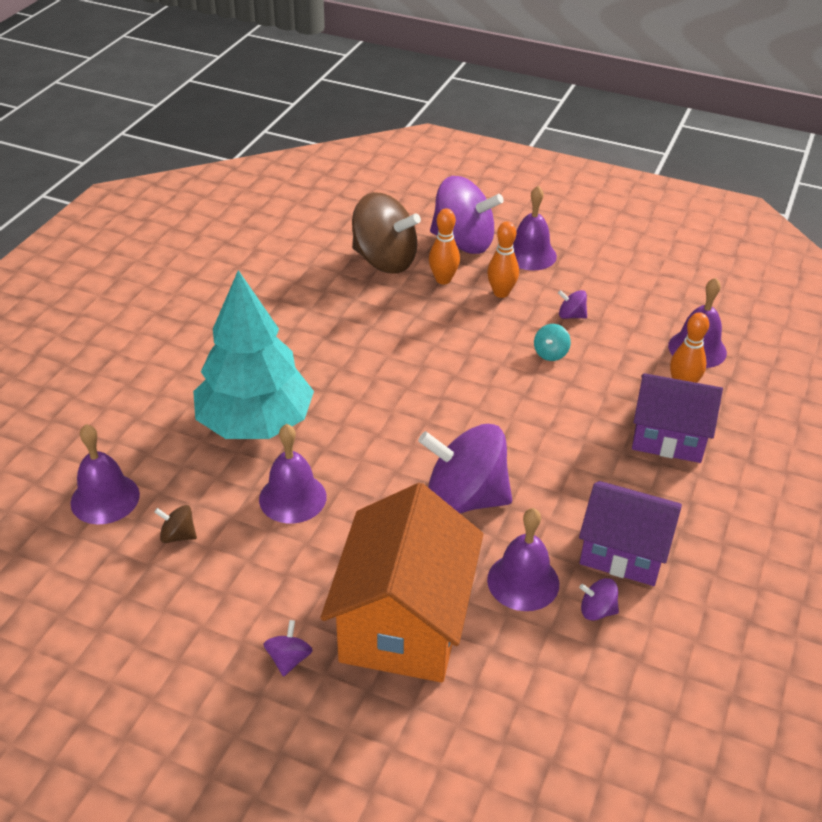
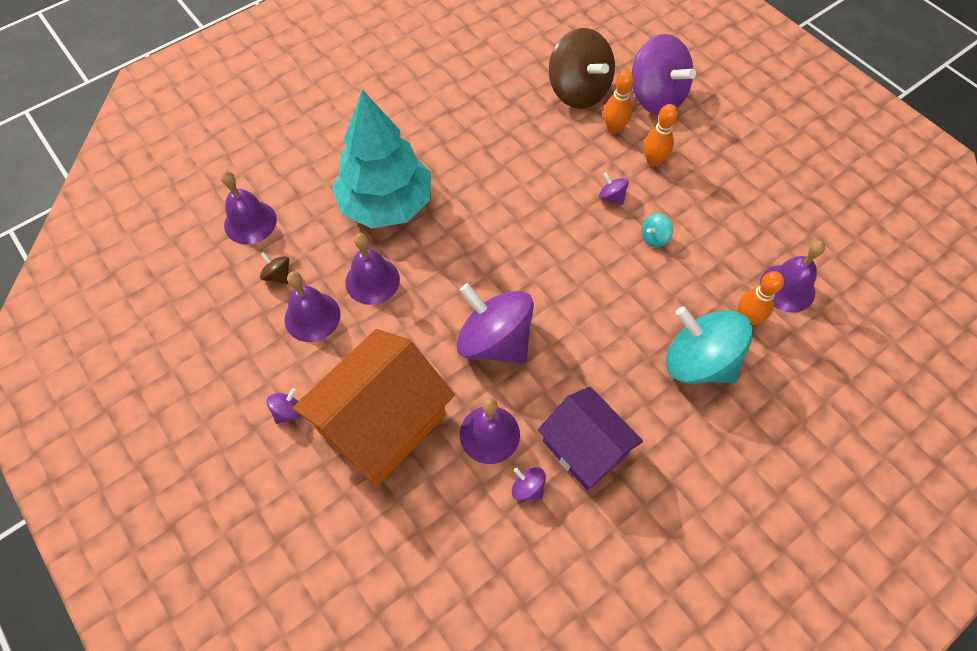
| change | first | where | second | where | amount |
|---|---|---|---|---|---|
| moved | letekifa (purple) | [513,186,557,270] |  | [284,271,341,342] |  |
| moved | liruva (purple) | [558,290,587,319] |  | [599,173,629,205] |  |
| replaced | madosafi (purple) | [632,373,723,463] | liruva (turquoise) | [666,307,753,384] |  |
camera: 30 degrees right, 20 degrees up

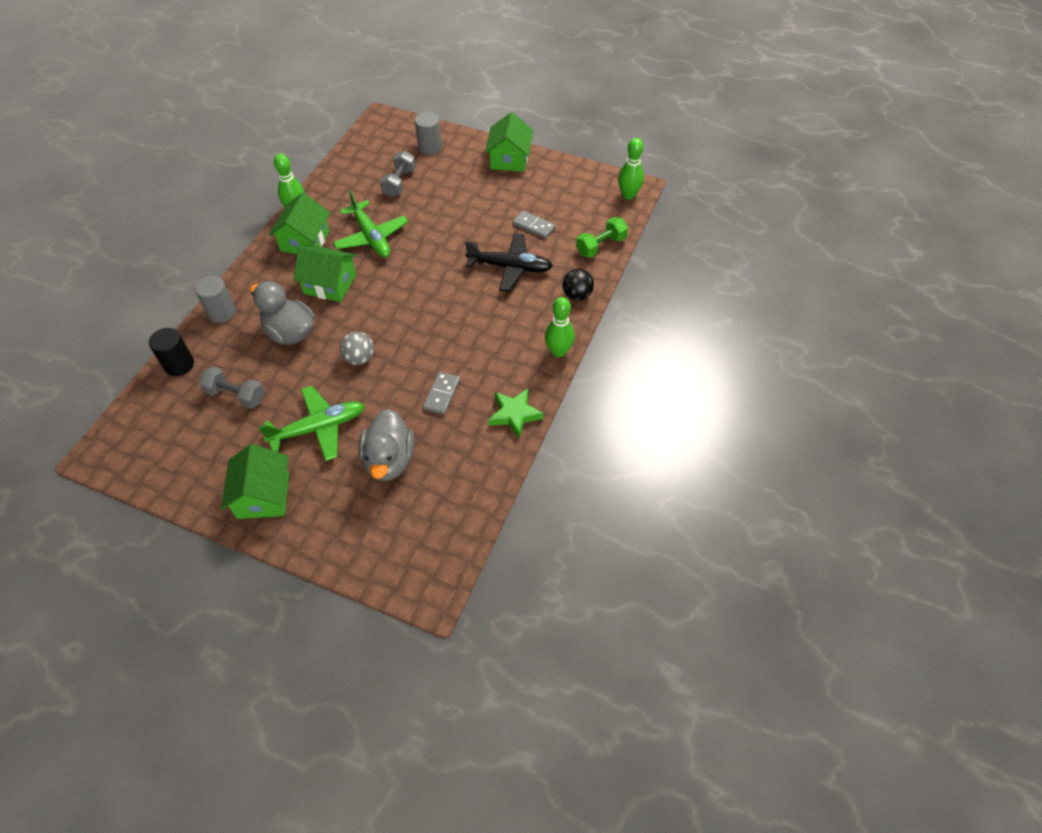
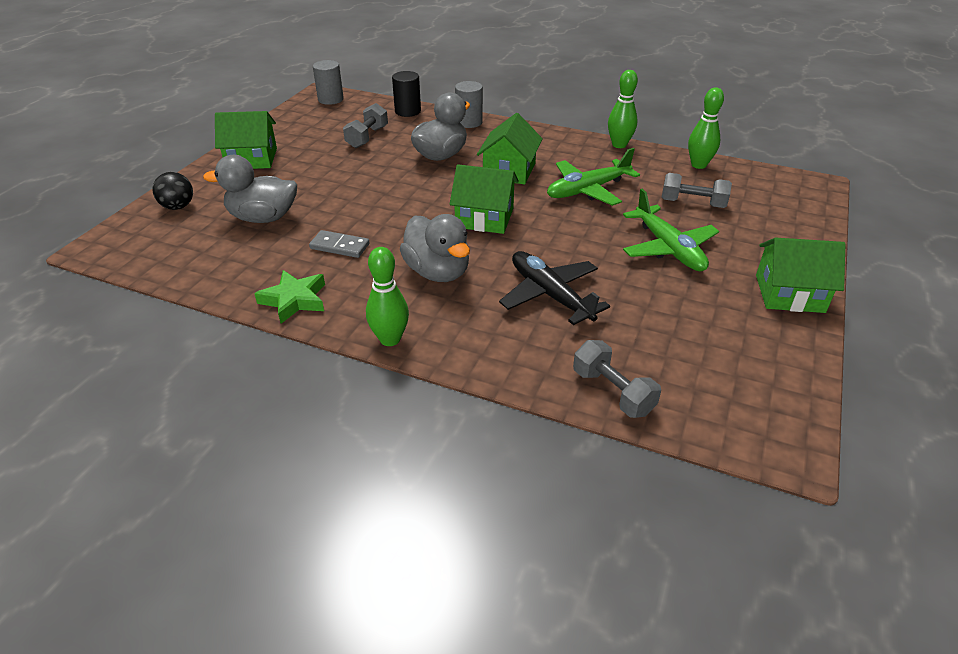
| change | first | where | second | where | amount |
|---|---|---|---|---|---|
| moved | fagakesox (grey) | [415,112,442,155] |  | [313,60,344,105] |  |
| moved | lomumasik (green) | [618,138,644,200] |  | [688,87,724,169] |  |
| moved | madosafi (green) | [269,192,330,254] |  | [450,164,519,234] |  |
| removed | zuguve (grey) | [513,211,556,239] |  |  |  |
| recoloured | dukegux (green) | [576,217,628,258] | dukegux (grey) | [573,340,661,418] |  |
| turned | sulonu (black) | [465,233,553,292] |  | [499,251,610,325] | 135 degrees clockwise |
| moved | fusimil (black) | [563,269,594,300] |  | [153,172,193,210] |  |
| removed | fusimil (grey) | [340,332,374,365] |  |  |  |
| moved | sulonu (green) | [258,386,365,461] |  | [623,189,719,271] |  |
| added |  |  | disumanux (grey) | [400,214,470,282] |  |
camera: 90 degrees right, 15 degrees down

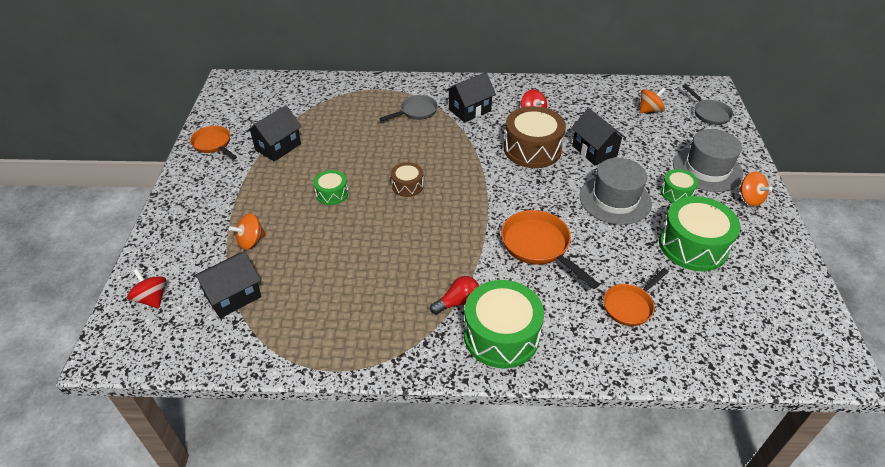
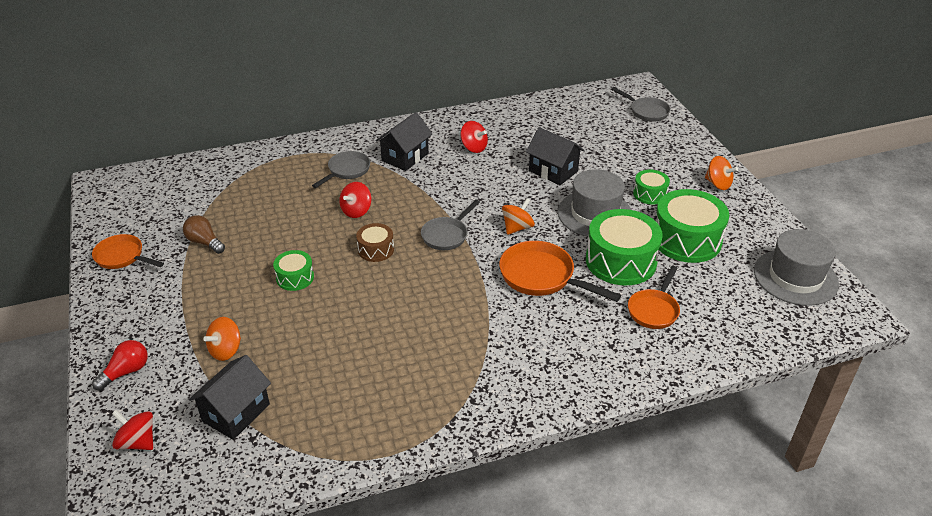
| change | first | where | second | where | amount |
|---|---|---|---|---|---|
| moved | liruva (orange) | [640,87,666,113] |  | [502,198,535,235] |  |
| replaced | madosafi (black) | [246,105,302,162] | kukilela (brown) | [183,215,225,254] |  |
| removed | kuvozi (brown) | [504,106,566,168] |  |  |  |
| moved | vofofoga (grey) | [673,129,743,192] |  | [754,229,839,306] |  |
| moved | kukilela (red) | [430,276,479,314] |  | [92,340,148,391] |  |
| moved | kuvozi (green) | [464,280,544,368] |  | [586,209,663,286] |  |
| added |  |  | liruva (red) | [339,182,372,218] |  |
| added |  |  | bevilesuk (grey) | [421,200,480,250] |  |
camera: 20 degrees left, 5 degrees down

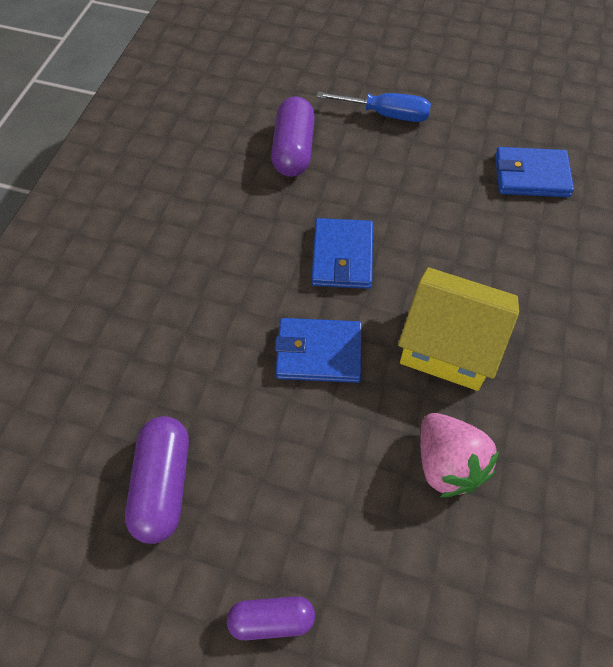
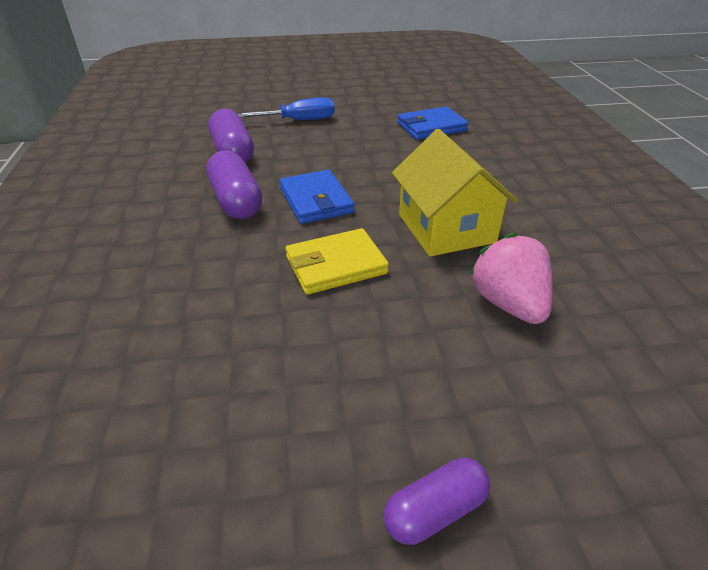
| change | first | where | second | where | amount |
|---|---|---|---|---|---|
| turned | madosafi (yellow) | [398,267,519,391] |  | [392,129,518,257] | 75 degrees clockwise |
| recoloured | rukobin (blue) | [275,318,362,383] | rukobin (yellow) | [285,228,389,295] |  |
| turned | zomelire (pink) | [420,413,499,497] |  | [469,233,553,324] | 150 degrees counterclockwise |
| moved | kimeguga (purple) | [125,416,189,544] |  | [206,150,262,219] |  |
camera: 25 degrees left, 20 degrees down

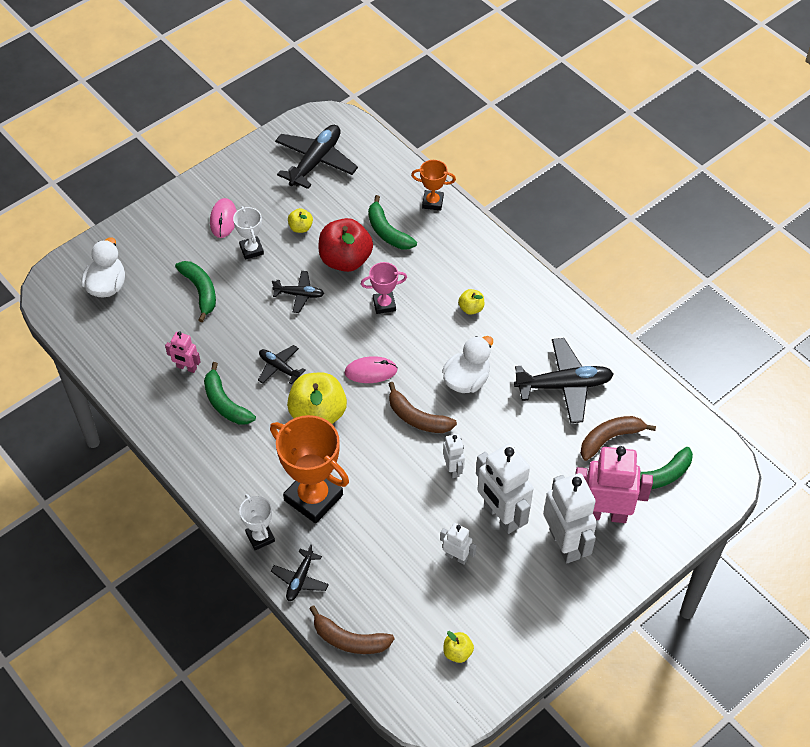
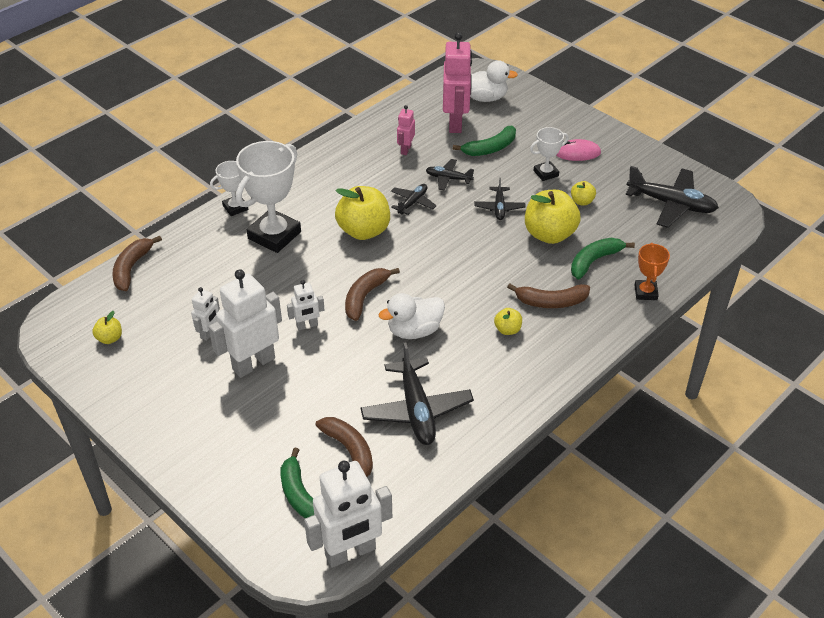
| change | first | where | second | where | amount |
|---|---|---|---|---|---|
| recoloured | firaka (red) | [318,218,373,272] | firaka (yellow) | [525,190,581,244] |  |
| removed | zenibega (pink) | [361,262,407,314] |  |  |  |
| turned | disumanux (white) | [442,336,493,393] |  | [379,293,445,339] | 120 degrees clockwise |
| removed | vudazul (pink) | [345,356,398,383] |  |  |  |
| removed | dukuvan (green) | [204,362,256,425] |  |  |  |
| recoloured | zenibega (orange) | [270,415,349,524] | zenibega (white) | [236,141,301,253] |  |
| moved | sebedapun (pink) | [575,446,653,523] |  | [443,32,472,133] |  |
| moved | sebedapun (white) | [543,473,597,563] |  | [304,461,392,568] |  |
| moved | sulonu (black) | [271,544,329,601] |  | [426,159,474,191] |  |
| added |  |  | dukuvan (brown) | [507,283,590,308] |  |
camera: 85 degrees right, 10 degrees down

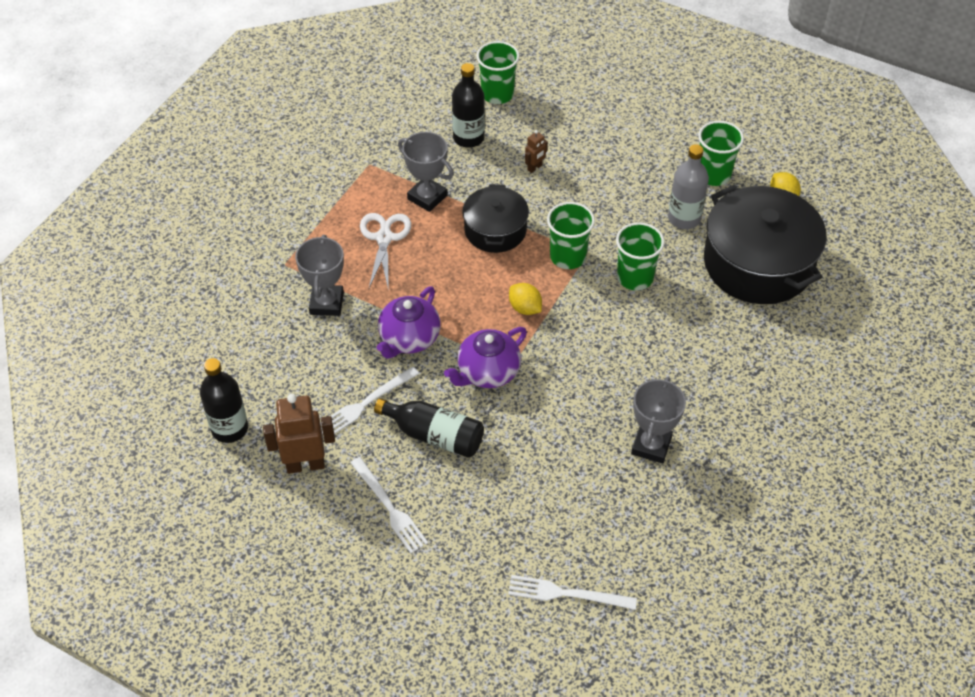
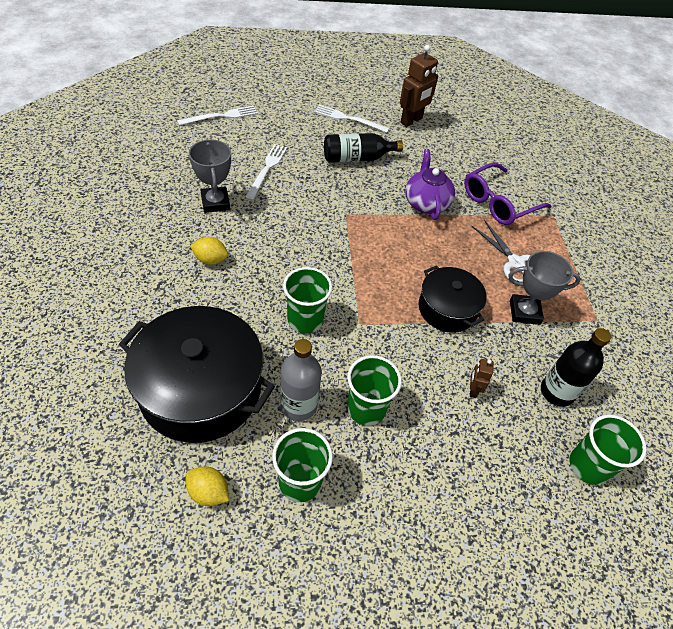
| change | first | where | second | where | amount |
|---|---|---|---|---|---|
| moved | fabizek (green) | [547,202,595,269] |  | [347,355,402,426] |  |
| replaced | zenibega (grey) | [295,235,344,316] | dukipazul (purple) | [464,162,552,225] |  |
| moved | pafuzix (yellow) | [509,283,542,315] |  | [190,237,228,265] |  |
| removed | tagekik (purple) | [444,327,527,388] |  |  |  |
| removed | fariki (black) | [200,358,248,443] |  |  |  |
| moved | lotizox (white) | [320,367,419,434] |  | [245,144,287,199] |  |
camera: 140 degrees right, 0 degrees up

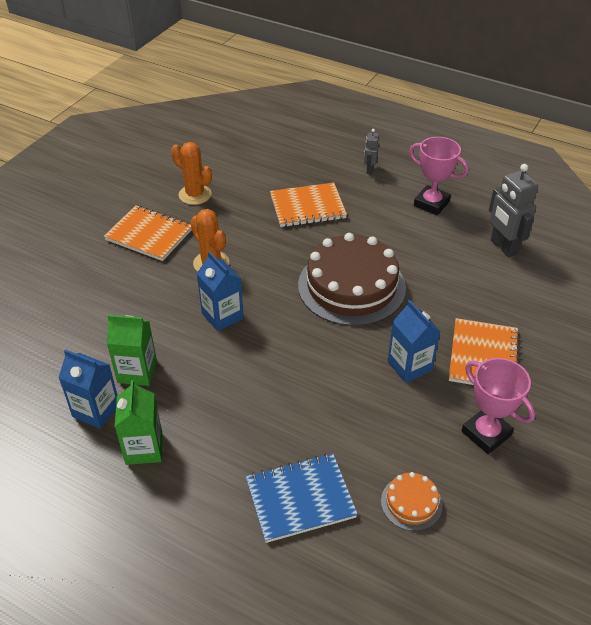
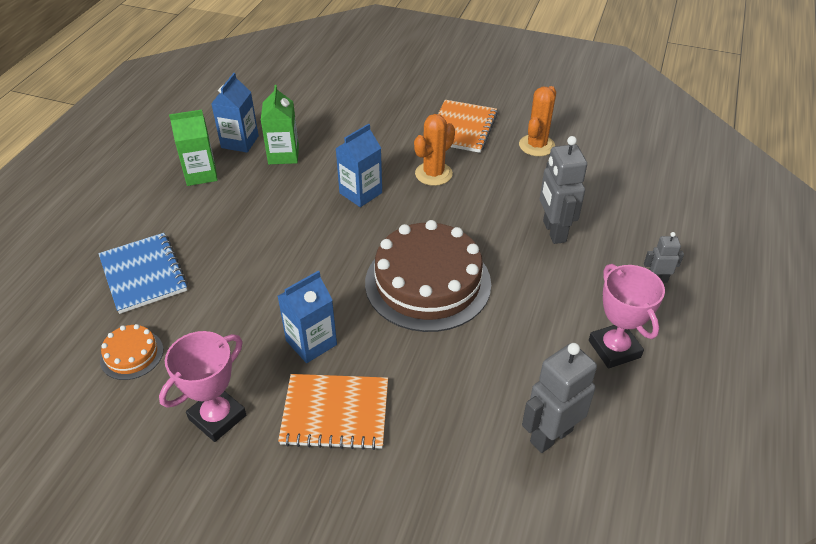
| change | first | where | second | where | amount |
|---|---|---|---|---|---|
| turned | zenibega (pink) | [409,137,469,215] |  | [589,264,665,369] | 45 degrees counterclockwise |
| replaced | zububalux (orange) | [270,183,347,227] | sebedapun (grey) | [540,136,587,244] |  |
camera: 80 degrees right, 0 degrees up

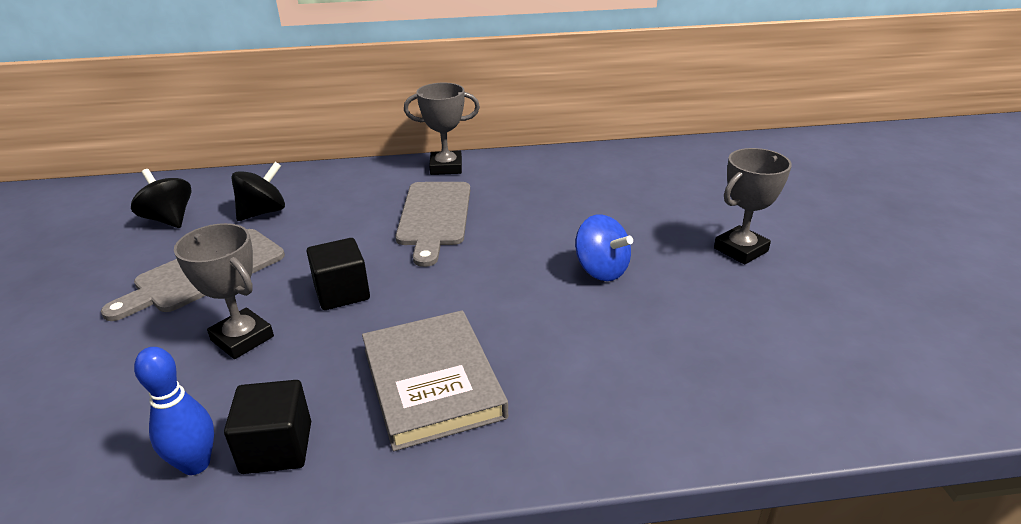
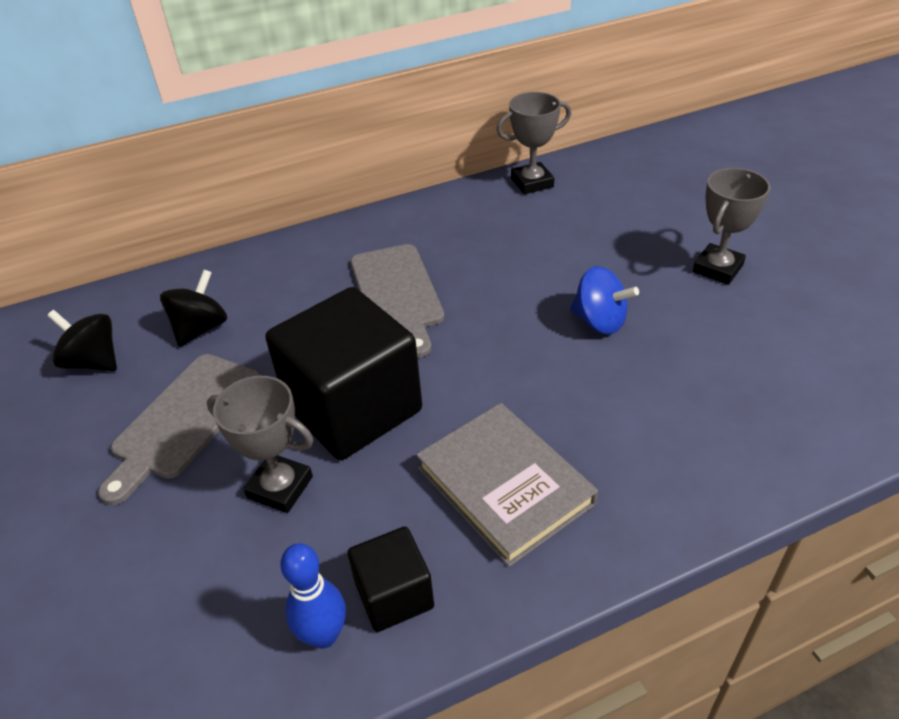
| change | first | where | second | where | amount |
|---|---|---|---|---|---|
| moved | zenibega (grey) | [404,83,480,175] |  | [497,92,571,194] |  |
| resized | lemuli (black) | [307,238,370,310] |  | [265,287,422,460] | x2.00 |
camera: 15 degrees left, 10 degrees up

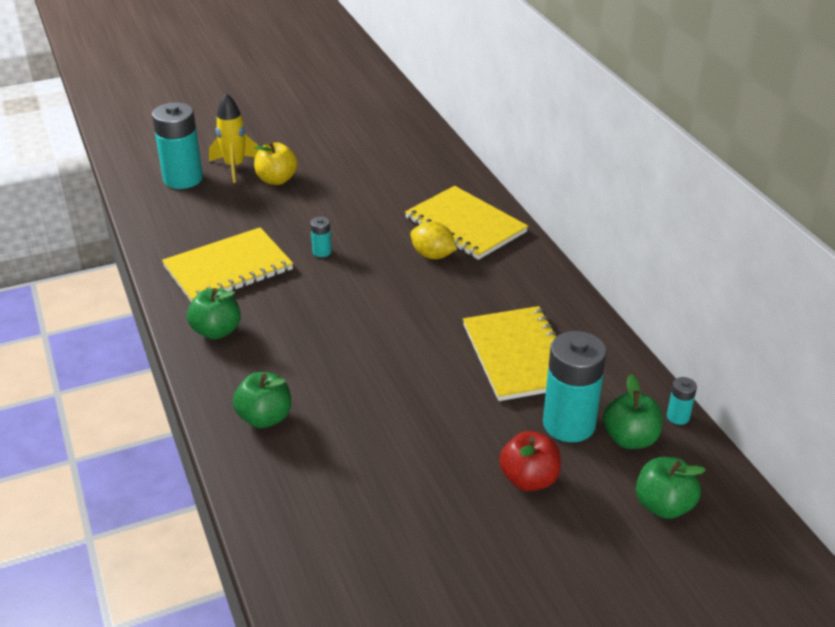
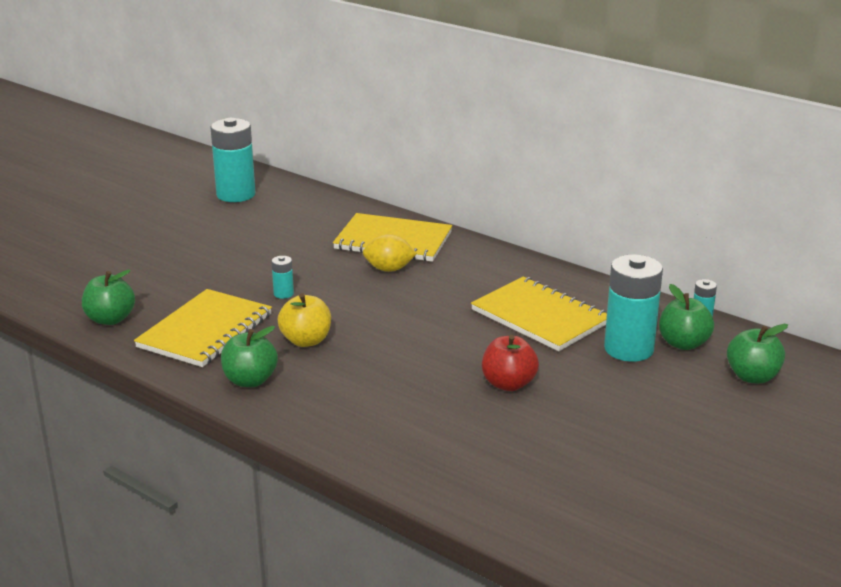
| change | first | where | second | where | amount |
|---|---|---|---|---|---|
| removed | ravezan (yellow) | [209,93,259,183] |  |  |  |
| moved | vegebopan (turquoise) | [152,102,203,189] |  | [210,118,256,202] |  |
| moved | firaka (yellow) | [254,141,298,185] |  | [277,293,331,347] |  |
| moved | firaka (green) | [233,372,291,428] |  | [82,269,135,325] |  |
| moved | firaka (red) | [499,431,561,491] |  | [482,335,539,391] |  |
camera: 30 degrees left, 10 degrees down

